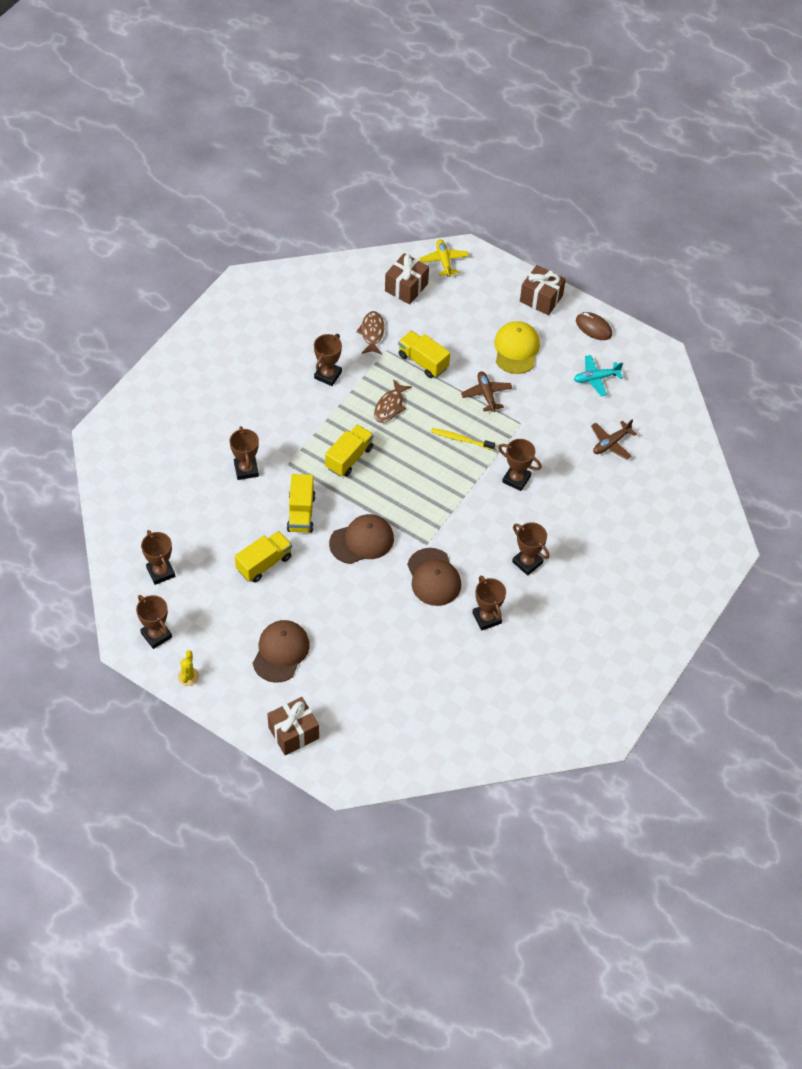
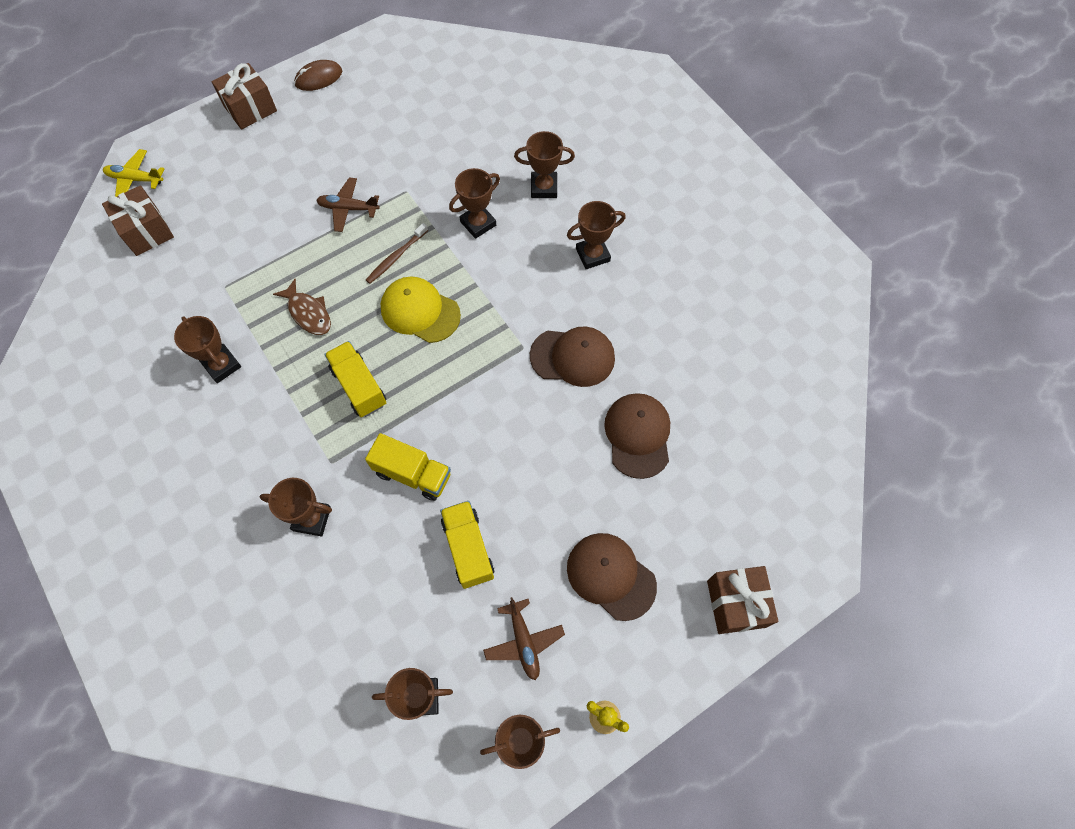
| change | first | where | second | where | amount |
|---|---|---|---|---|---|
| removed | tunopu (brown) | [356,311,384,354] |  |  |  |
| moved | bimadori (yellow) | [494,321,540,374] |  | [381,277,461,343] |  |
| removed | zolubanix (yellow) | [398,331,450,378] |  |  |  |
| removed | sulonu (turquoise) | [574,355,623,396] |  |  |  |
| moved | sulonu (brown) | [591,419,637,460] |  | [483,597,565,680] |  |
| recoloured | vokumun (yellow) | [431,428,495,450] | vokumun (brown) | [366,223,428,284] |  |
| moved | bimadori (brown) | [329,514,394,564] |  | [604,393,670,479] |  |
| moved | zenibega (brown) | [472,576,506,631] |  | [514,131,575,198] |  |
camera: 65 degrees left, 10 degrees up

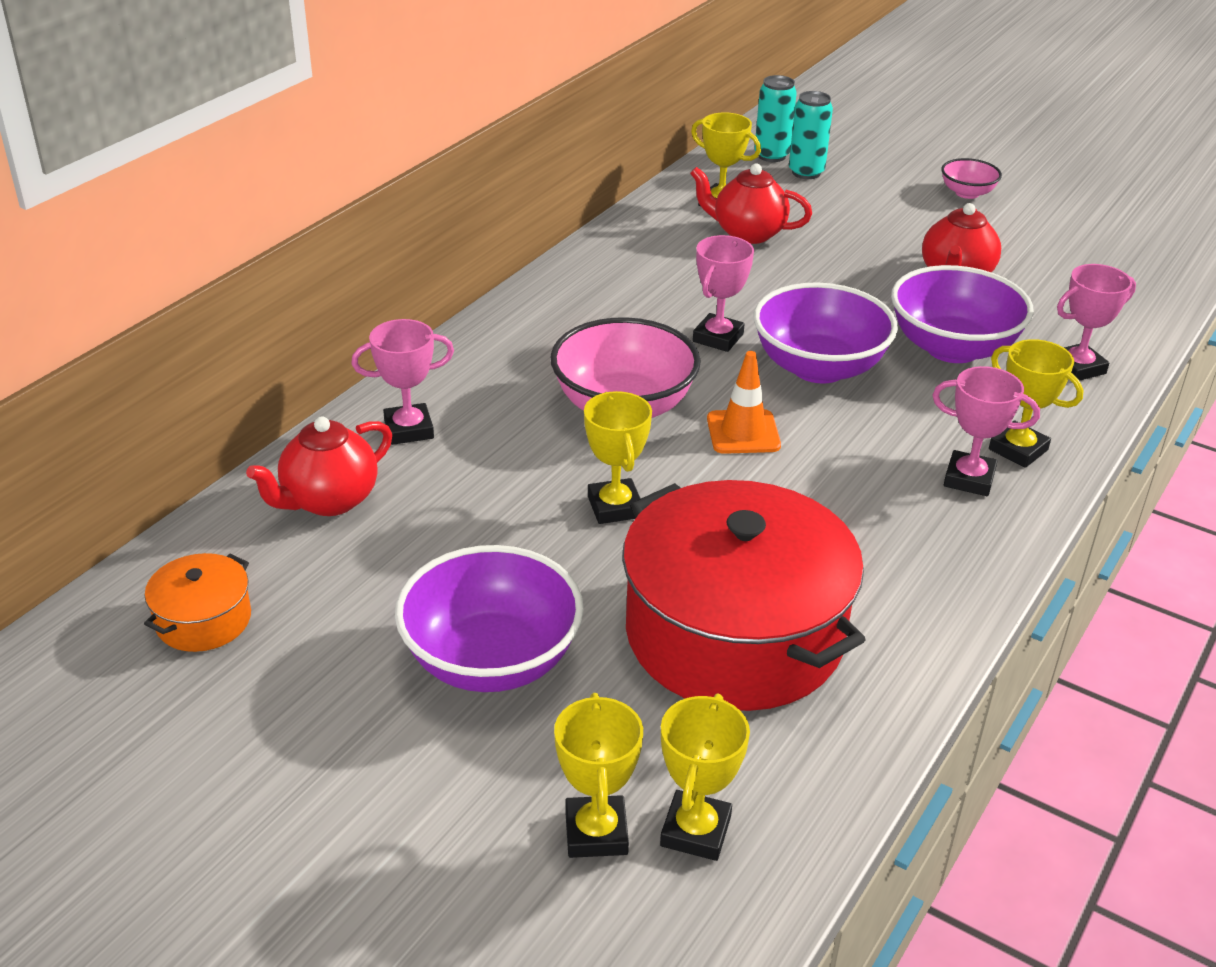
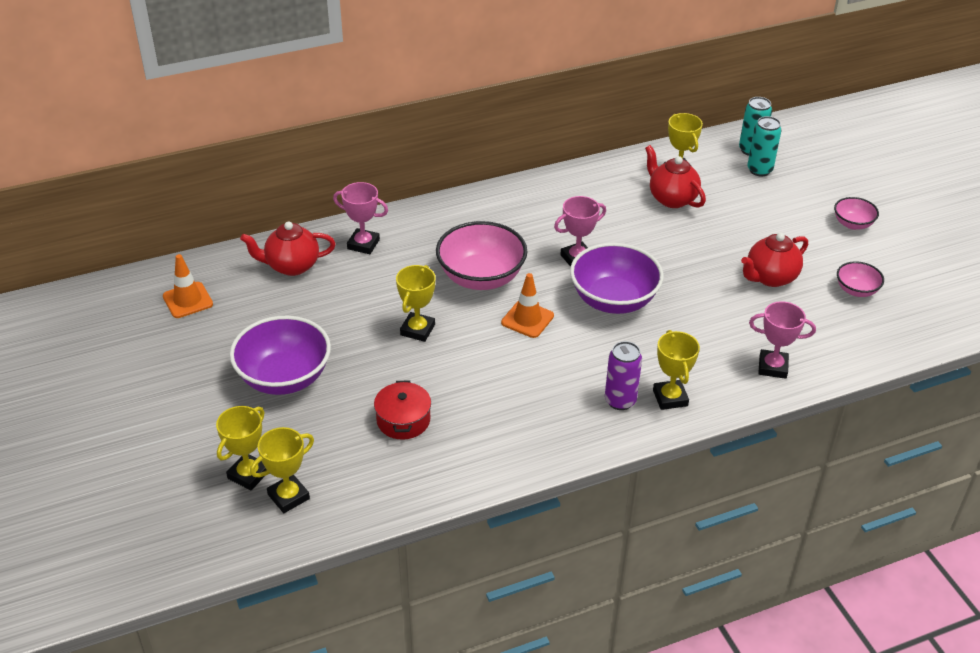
| change | first | where | second | where | amount |
|---|---|---|---|---|---|
| removed | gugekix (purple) | [891,265,1034,363] |  |  |  |
| replaced | zenibega (pink) | [932,366,1040,496] | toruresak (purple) | [605,341,642,410] |  |
| resized | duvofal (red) | [622,480,865,711] |  | [374,381,431,440] | x0.43 |
| replaced | duvofal (orange) | [144,553,251,652] | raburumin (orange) | [163,254,213,318] |  |
| added |  |  | gugekix (pink) | [837,261,884,297] |  |
camera: 35 degrees right, 5 degrees up

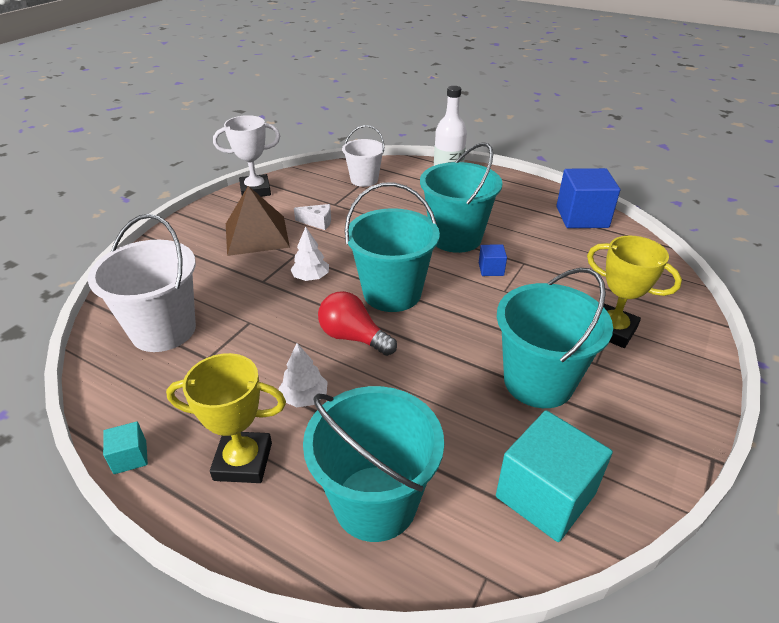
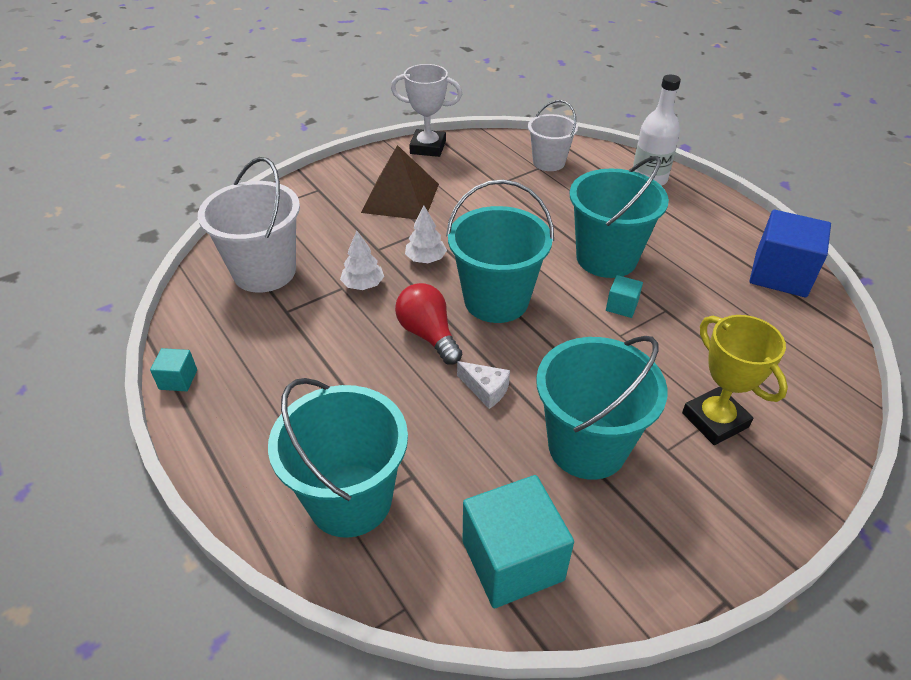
| change | first | where | second | where | amount |
|---|---|---|---|---|---|
| moved | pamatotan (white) | [294,204,331,230] |  | [457,361,510,409] |  |
| recoloured | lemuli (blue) | [479,244,507,276] | lemuli (turquoise) | [606,275,643,318] |  |
| moved | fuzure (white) | [278,343,328,407] |  | [340,231,384,290] |  |
| removed | zenibega (yellow) | [166,353,286,483] |  |  |  |
camera: 25 degrees right, 5 degrees up

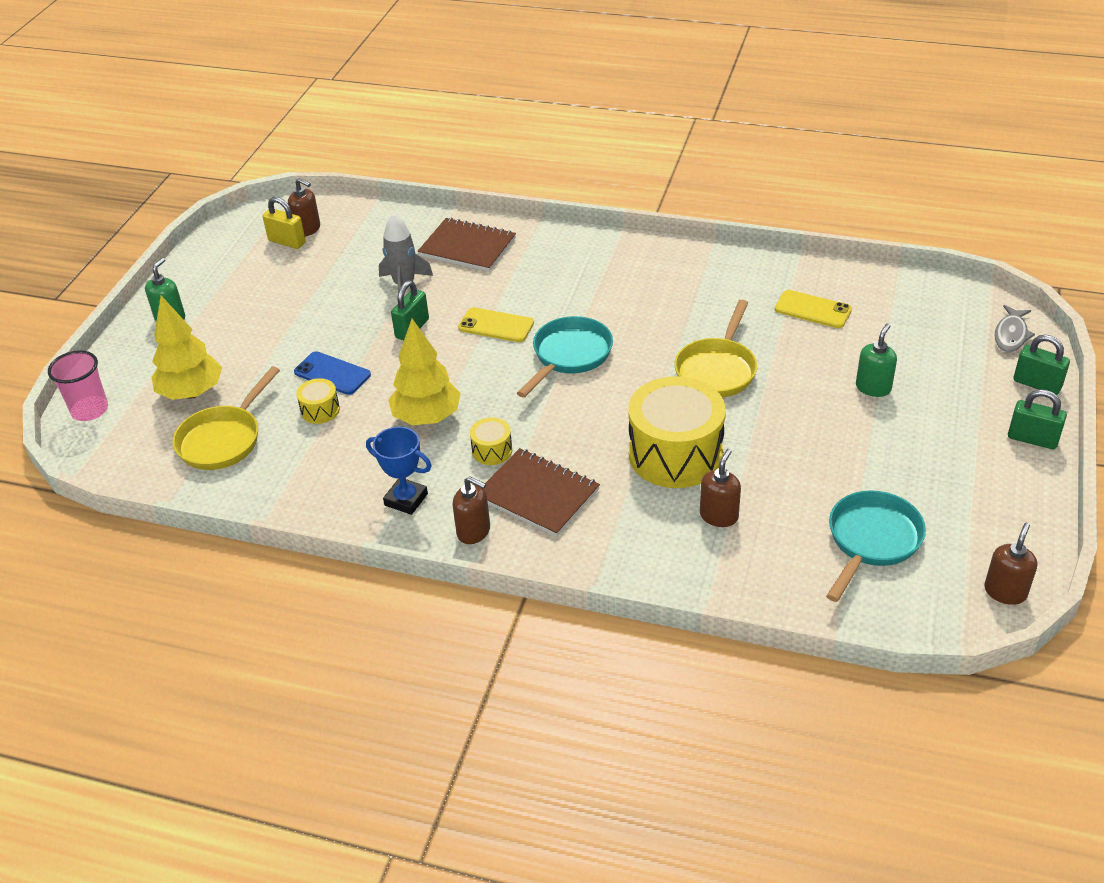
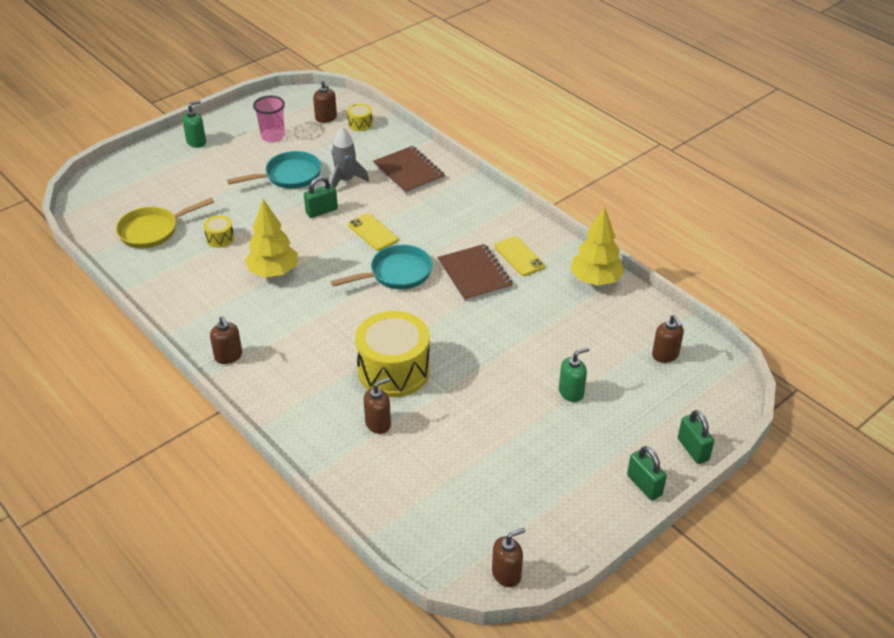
| change | first | where | second | where | amount |
|---|---|---|---|---|---|
| removed | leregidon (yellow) | [263,197,306,249] |  |  |  |
| moved | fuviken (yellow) | [775,290,852,328] |  | [495,236,545,276] |  |
| moved | fuzure (yellow) | [152,296,222,400] |  | [570,206,624,286] |  |
| removed | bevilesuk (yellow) | [674,300,757,397] |  |  |  |
| removed | tunopu (grey) | [994,305,1035,352] |  |  |  |
| moved | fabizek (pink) | [48,350,108,421] |  | [253,96,285,142] |  |
| removed | fuviken (blue) | [294,351,371,395] |  |  |  |
| moved | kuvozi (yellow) | [470,417,512,465] |  | [347,104,373,131] |  |
| removed | zenibega (blue) | [366,426,432,515] |  |  |  |
| moved | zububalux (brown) | [484,448,600,537] |  | [437,244,513,302] |  |
| moved | bevilesuk (turquoise) | [826,490,926,602] |  | [227,151,321,189] |  |
| added |  |  | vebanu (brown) | [652,315,684,363] |  |
camera: 30 degrees right, 0 degrees up

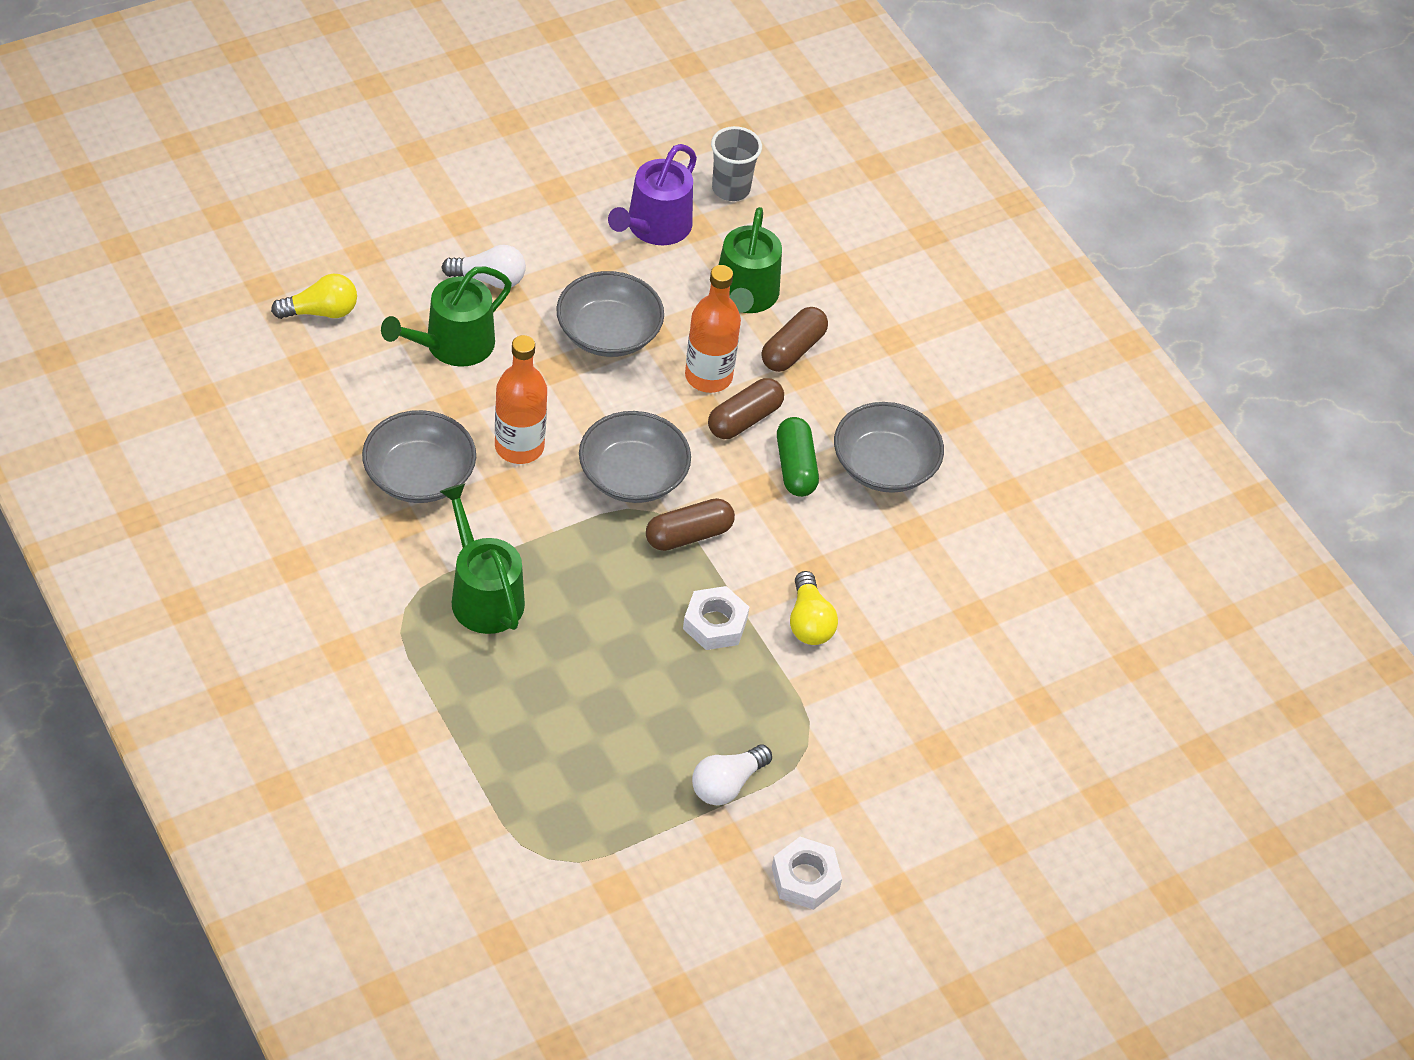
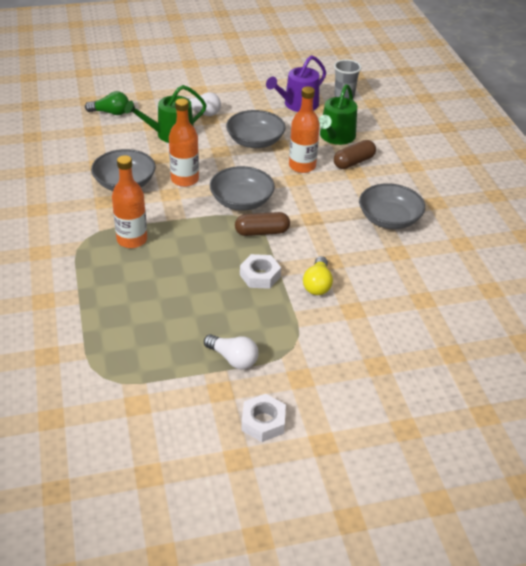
| change | first | where | second | where | amount |
|---|---|---|---|---|---|
| recoloured | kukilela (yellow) | [271,273,357,319] | kukilela (green) | [85,91,129,115] |  |
| removed | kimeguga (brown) | [708,378,784,439] |  |  |  |
| removed | kimeguga (green) | [777,417,819,497] |  |  |  |
| replaced | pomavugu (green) | [440,484,525,634] | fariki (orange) | [112,155,147,248] |  |
| turned | kukilela (white) | [692,744,772,805] |  | [204,334,259,369] | 120 degrees counterclockwise |
camera: 20 degrees right, 10 degrees down

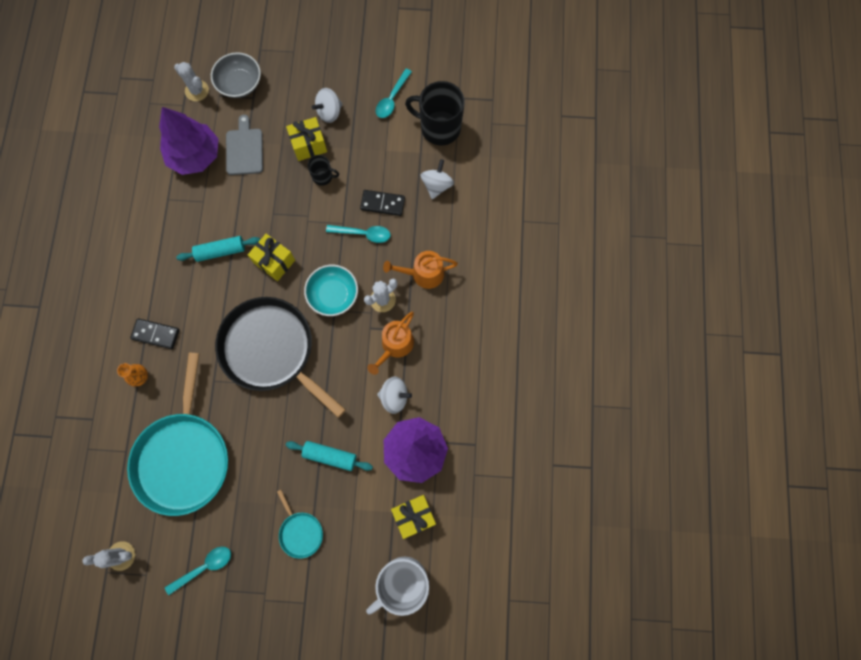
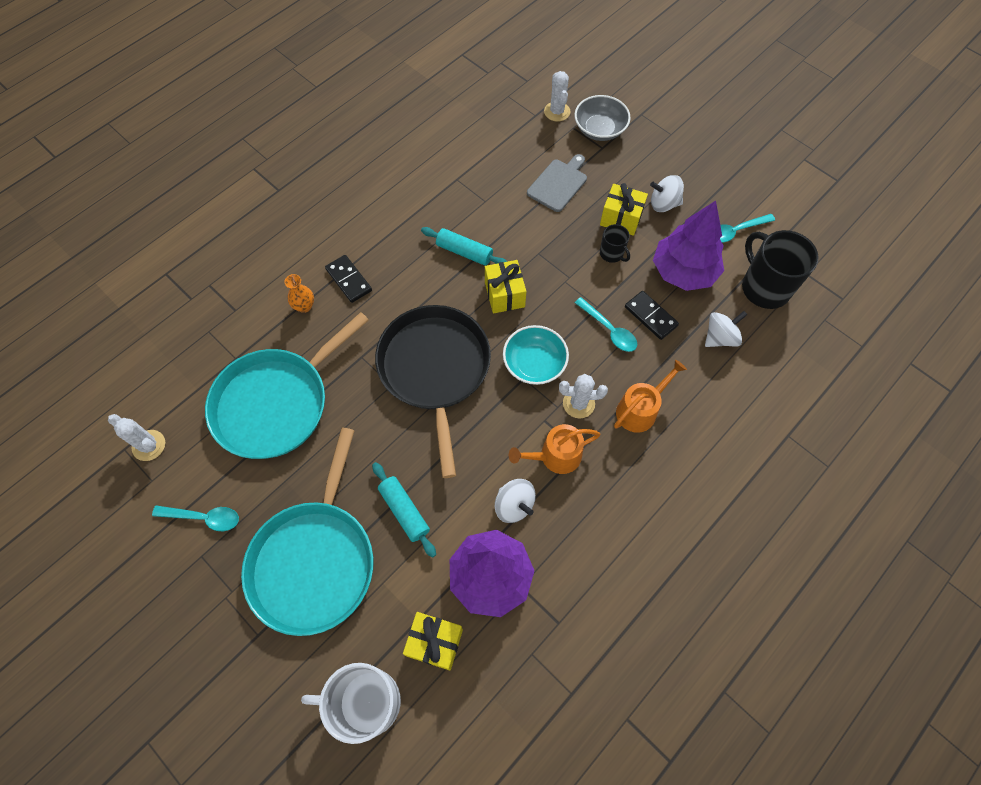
| change | first | where | second | where | amount |
|---|---|---|---|---|---|
| moved | fuzure (purple) | [159,107,218,175] |  | [653,201,724,291] |  |
| turned | pomavugu (orange) | [383,251,458,289] |  | [614,360,687,433] | 105 degrees clockwise |
| resized | bevilesuk (turquoise) | [277,490,323,559] |  | [241,428,373,636] | x2.30 |
camera: 40 degrees right, 10 degrees down

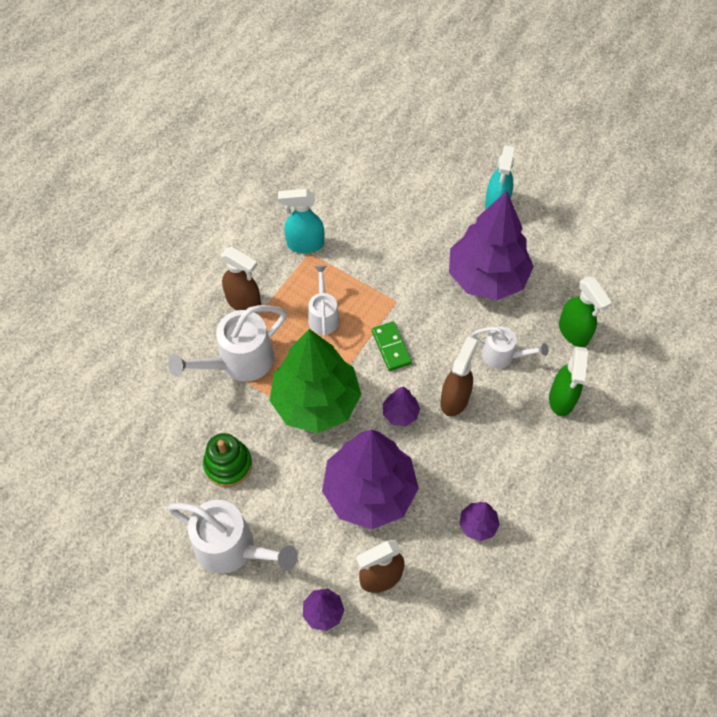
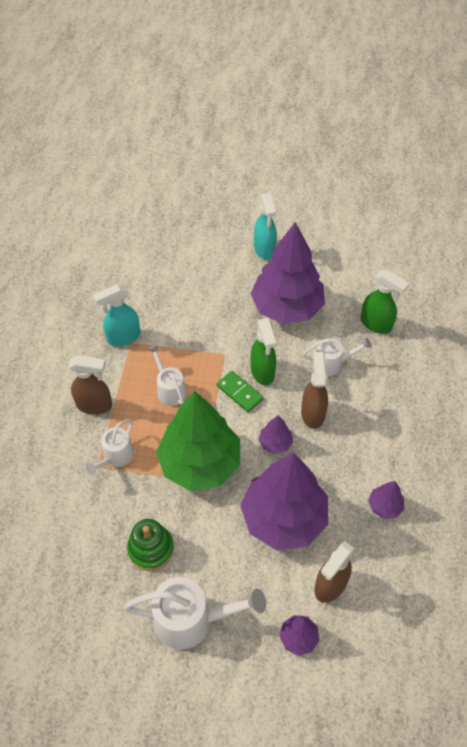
| change | first | where | second | where | amount |
|---|---|---|---|---|---|
| resized | pomavugu (white) | [168,305,287,382] |  | [86,420,134,475] | x0.59 |
| moved | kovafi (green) | [549,347,588,416] |  | [251,318,276,385] |  |
camera: 25 degrees left, 5 degrees down

